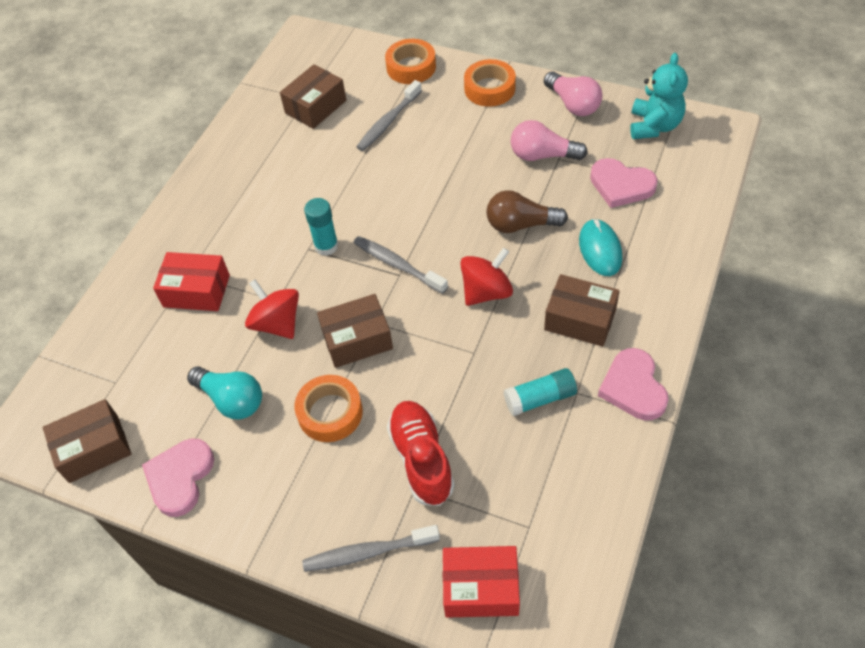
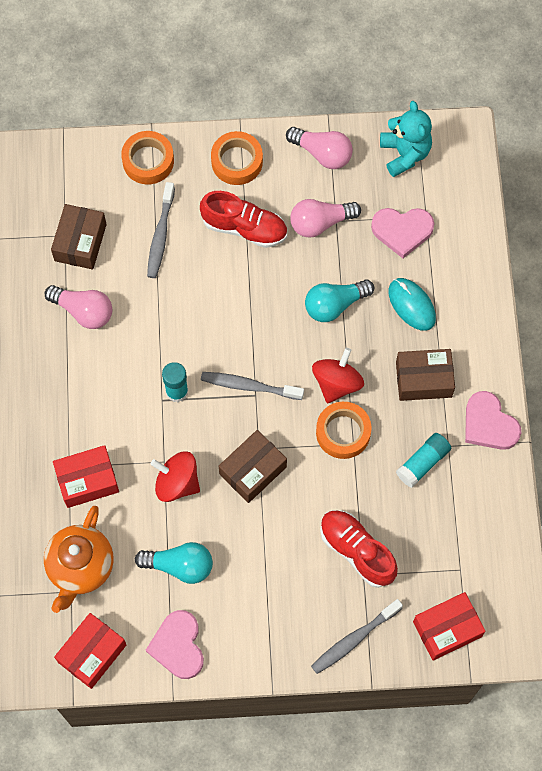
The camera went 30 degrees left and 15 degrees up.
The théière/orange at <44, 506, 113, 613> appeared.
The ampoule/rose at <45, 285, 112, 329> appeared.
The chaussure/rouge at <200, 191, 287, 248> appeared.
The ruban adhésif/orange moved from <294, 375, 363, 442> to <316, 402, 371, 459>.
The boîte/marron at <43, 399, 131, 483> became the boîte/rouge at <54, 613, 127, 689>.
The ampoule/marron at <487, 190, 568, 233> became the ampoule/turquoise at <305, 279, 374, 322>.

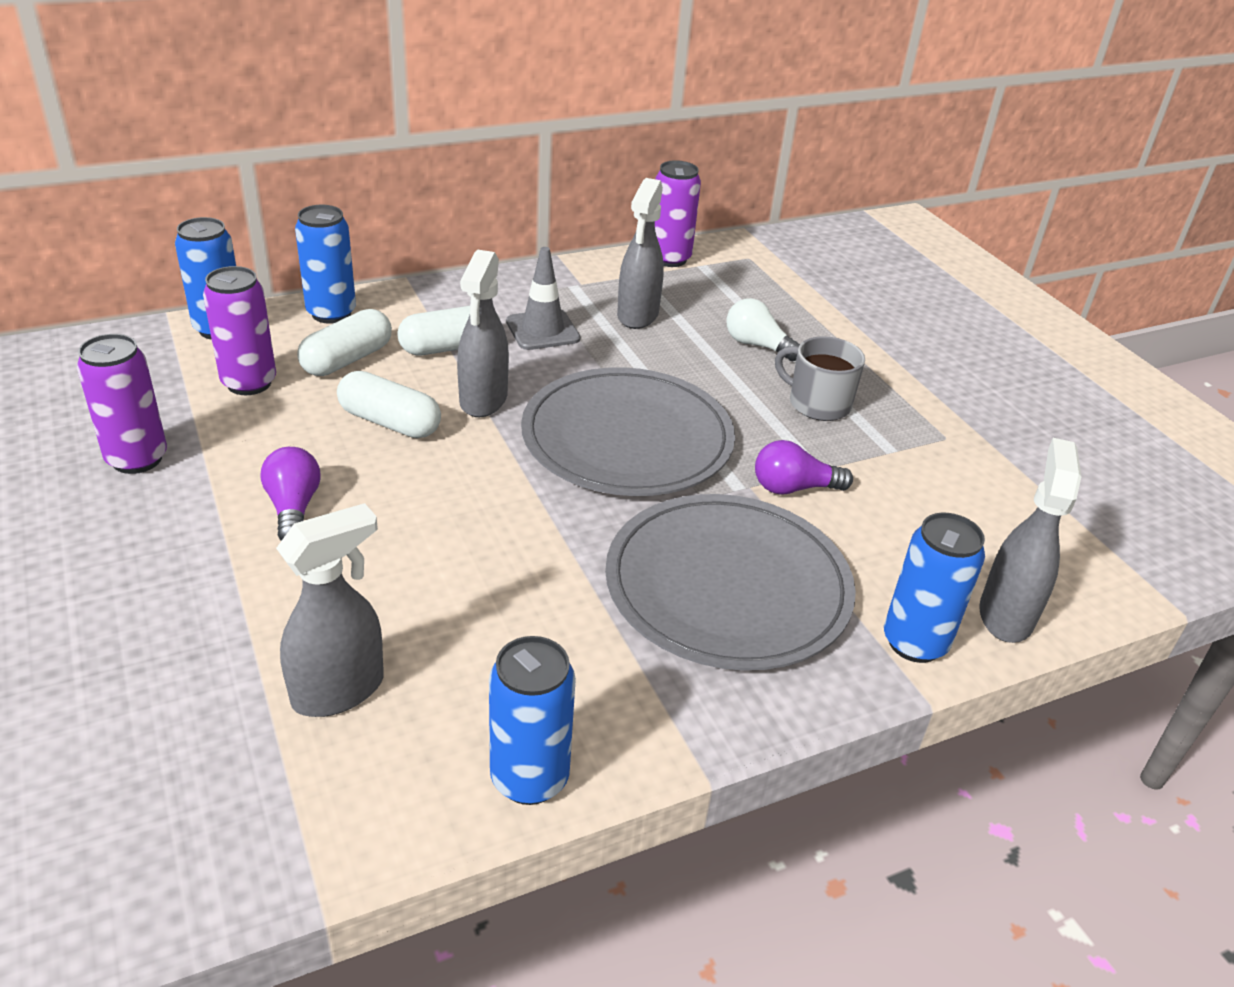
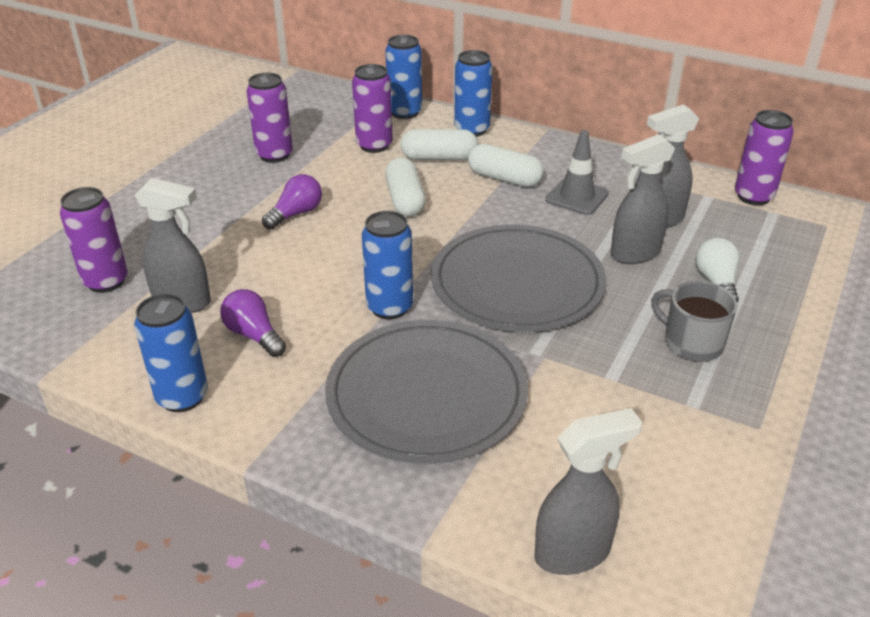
The camera went 55 degrees right and 0 degrees up.
The canette/violet at <60, 187, 128, 293> appeared.
The vaporisateur/gris moved from <457, 250, 509, 417> to <611, 134, 675, 264>.
The ampoule/violet moved from <755, 440, 853, 495> to <220, 289, 286, 357>.
The canette/bleu moved from <884, 513, 985, 663> to <362, 211, 413, 319>.
The tasse/gris at <775, 336, 865, 421> turned 45 degrees counterclockwise.

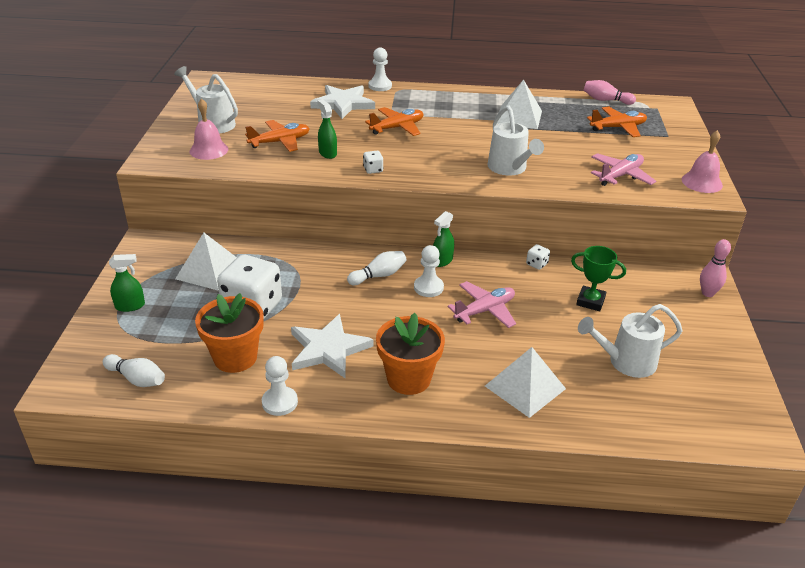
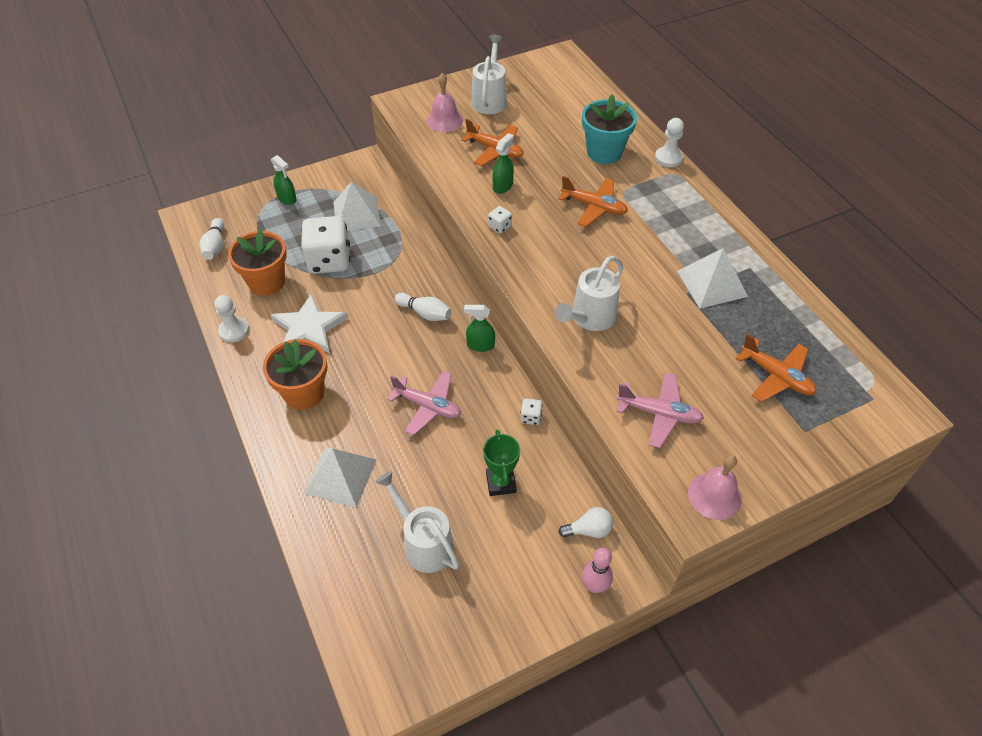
The camera went 60 degrees right and 15 degrees up.
The pion/blanc at <414, 245, 444, 297> disappeared.
The quille/rose at <584, 80, 636, 105> disappeared.
The ampoule/blanc at <559, 507, 613, 538> appeared.
The étoile/blanc at <310, 85, 375, 119> was replaced by the pot de fleurs/turquoise at <582, 94, 637, 164>.

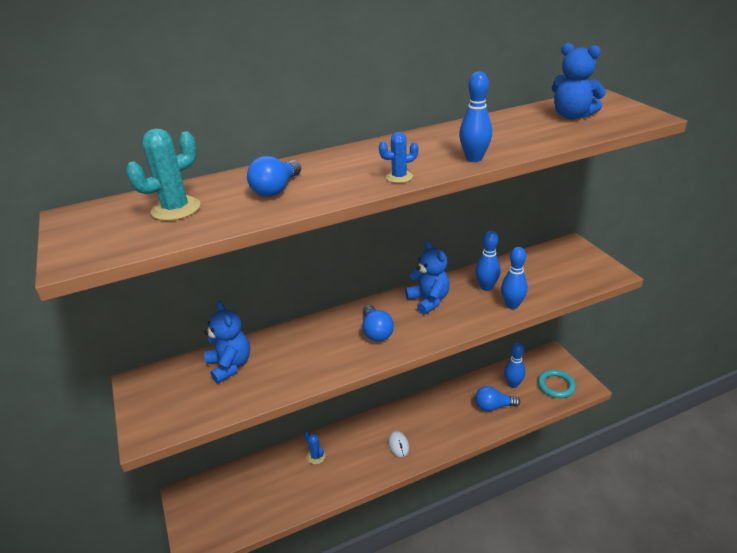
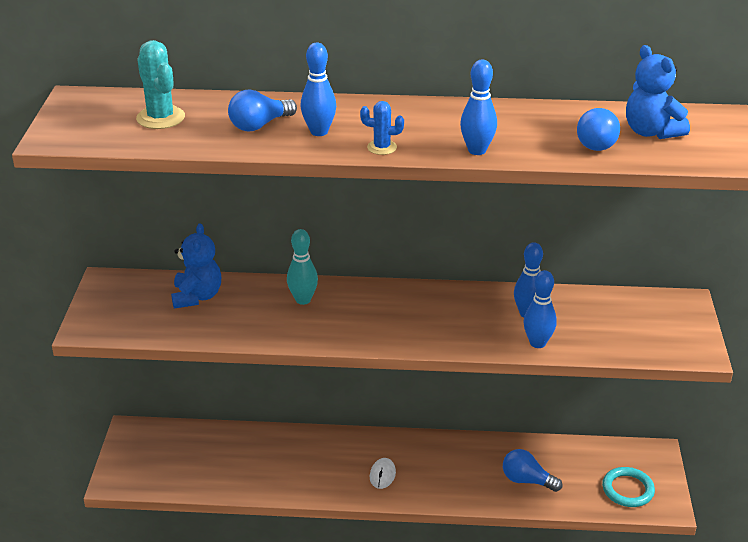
The camera went 25 degrees right and 0 degrees up.
The cactus/bleu at <304, 431, 325, 464> disappeared.
The ours en peluche/bleu at <405, 241, 450, 315> disappeared.
The quille/turquoise at <287, 229, 318, 305> appeared.
The ampoule/bleu moved from <363, 305, 394, 342> to <577, 108, 620, 151>.
The quille/bleu moved from <504, 342, 525, 388> to <300, 43, 336, 136>.
The cactus/turquoise at <126, 128, 200, 221> turned 75 degrees clockwise.

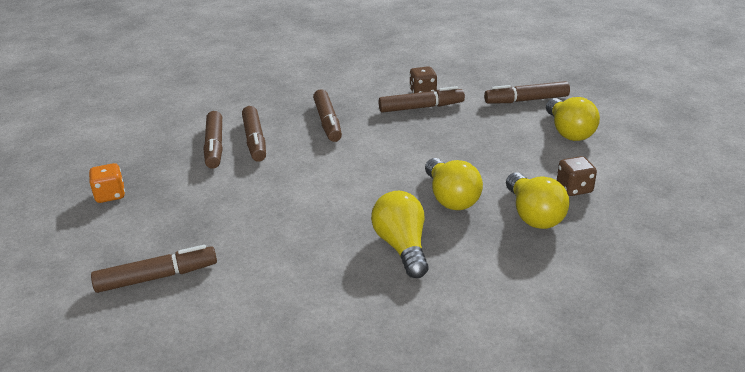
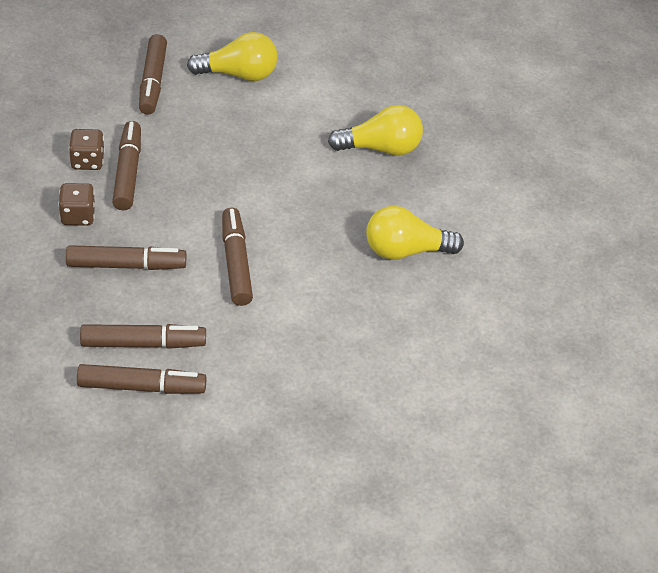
The camera went 85 degrees left and 15 degrees up.
The dé/orange at <89, 163, 125, 203> disappeared.
The ampoule/jaune at <425, 158, 483, 210> disappeared.
The feutre/marron moved from <91, 245, 217, 293> to <222, 208, 253, 306>.
The dé/marron moved from <557, 156, 597, 196> to <58, 183, 95, 225>.

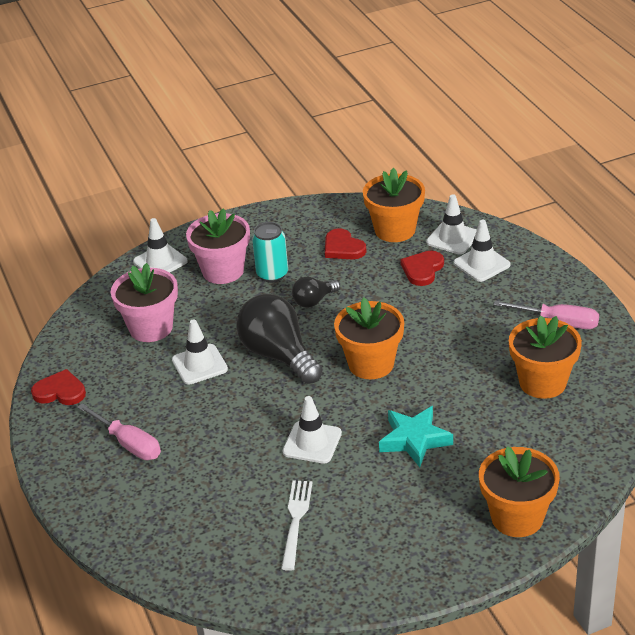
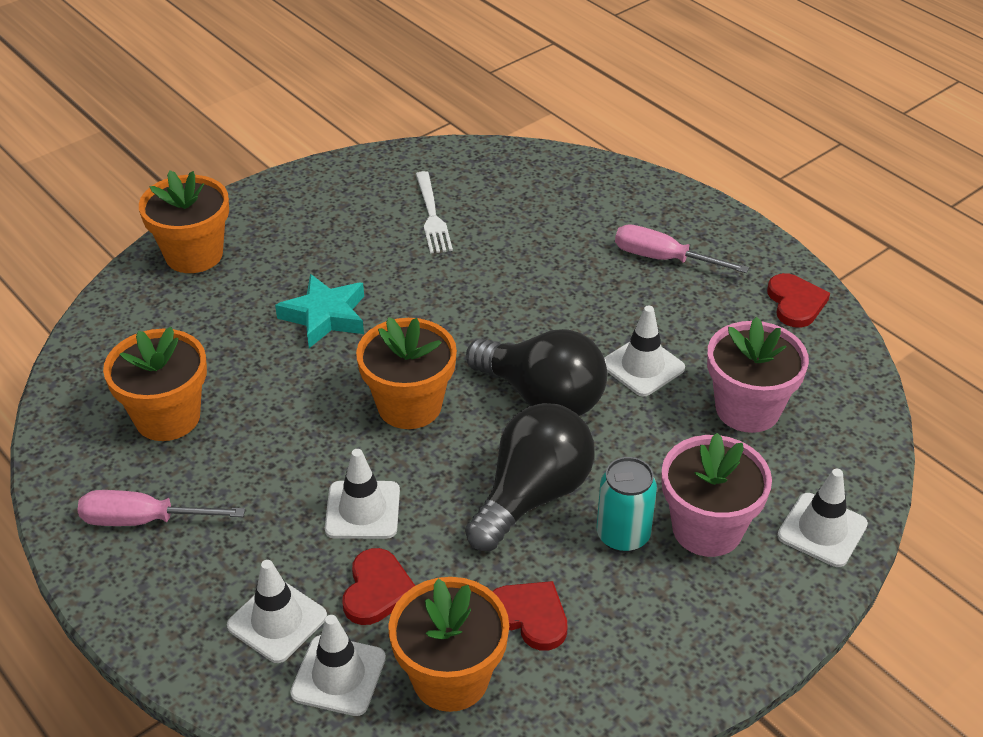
The camera went 160 degrees right and 5 degrees up.
The cône de chantier/blanc moved from <283, 396, 342, 464> to <325, 449, 400, 539>.
The cœur/rouge at <31, 369, 86, 405> turned 90 degrees counterclockwise.
The ampoule/noir at <292, 277, 340, 308> changed to 1.92 times the size.

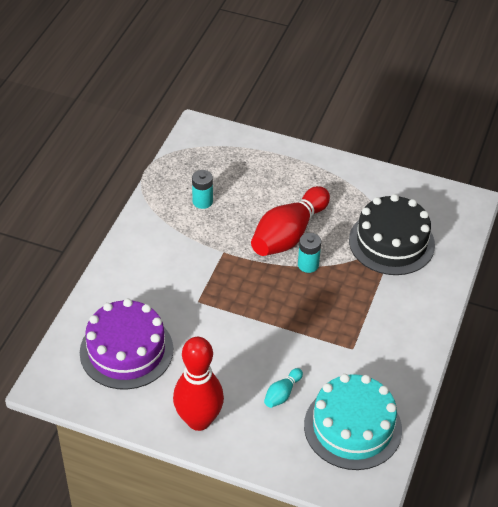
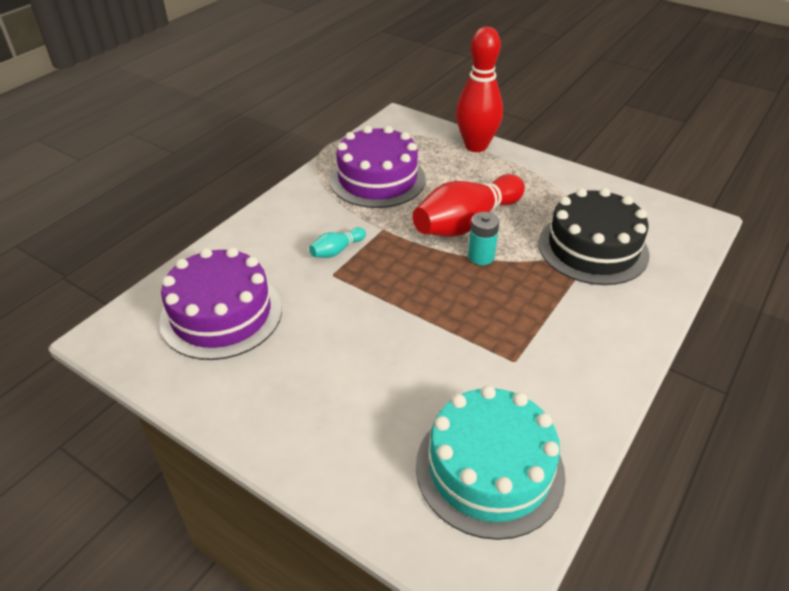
The camera went 15 degrees right and 5 degrees down.
The quille/rouge moved from <173, 337, 224, 431> to <456, 27, 503, 152>.
The quille/turquoise moved from <264, 368, 303, 408> to <309, 227, 366, 258>.
The pile/turquoise at <192, 170, 213, 209> was replaced by the gâteau/violet at <330, 126, 426, 208>.

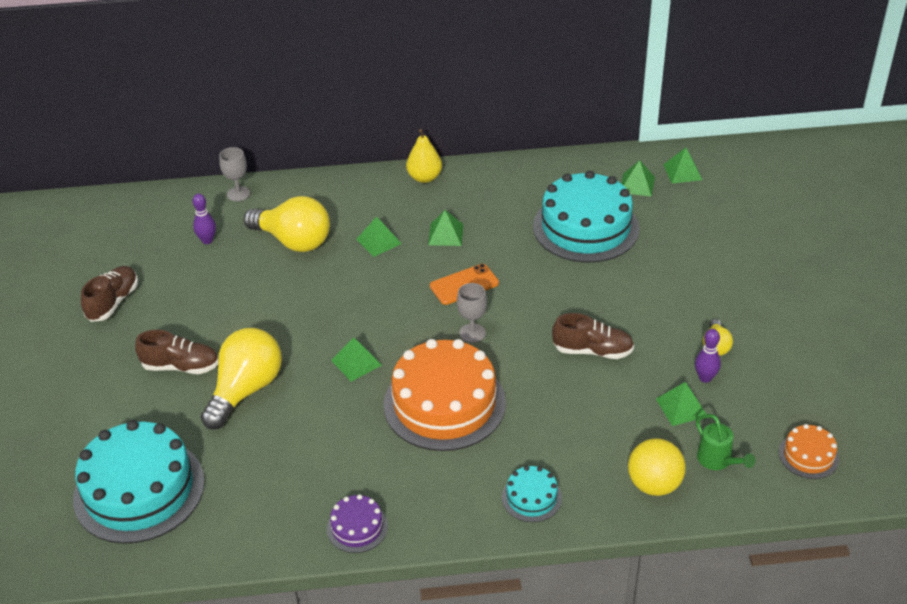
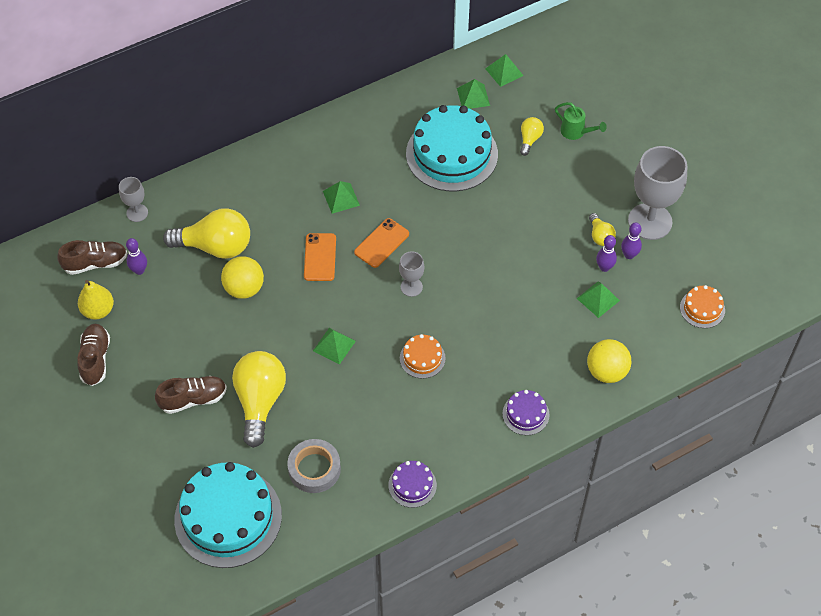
The camera went 25 degrees left and 15 degrees up.
The pyramide/vert at <356, 217, 402, 257> disappeared.
The balle/jaune at <221, 256, 264, 299> appeared.
The ruban adhésif/gris at <287, 439, 341, 493> appeared.
The téléphone/orange at <304, 233, 336, 281> appeared.
The ampoule/jaune at <520, 117, 544, 156> appeared.
The quille/violet at <621, 222, 642, 259> appeared.
The verre à pied/gris at <628, 146, 688, 240> appeared.
The poire/jaune moved from <406, 129, 442, 183> to <78, 280, 114, 319>.
The chaussure/marron moved from <552, 313, 634, 359> to <57, 240, 127, 275>.
The arrosoir/vert moved from <696, 414, 755, 470> to <555, 102, 607, 140>.
The gâteau/turquoise at <502, 466, 562, 522> became the gâteau/violet at <502, 390, 550, 435>.
The gâteau/orange at <384, 339, 506, 451> changed to 0.46 times the size.

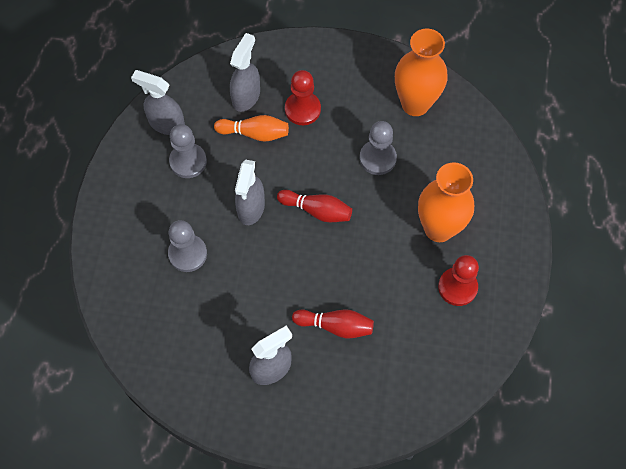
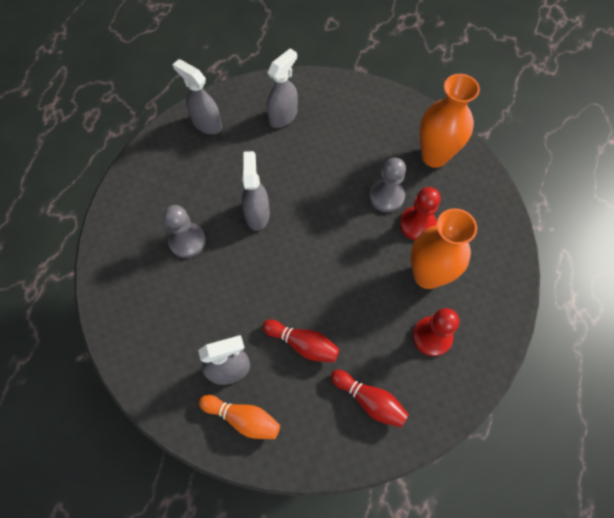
The camera went 15 degrees right and 0 degrees up.
The pion/gris at <169, 124, 207, 178> disappeared.
The quille/orange moved from <214, 115, 289, 142> to <199, 395, 280, 439>.
The quille/rouge moved from <277, 190, 352, 222> to <331, 370, 409, 427>.
The pion/rouge moved from <285, 70, 321, 125> to <400, 187, 440, 240>.
The vaporisateur/gris at <235, 160, 265, 225> turned 150 degrees clockwise.

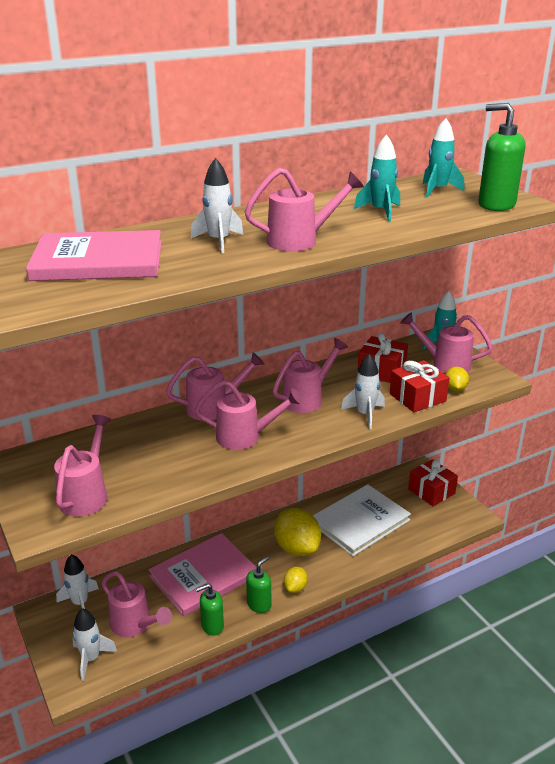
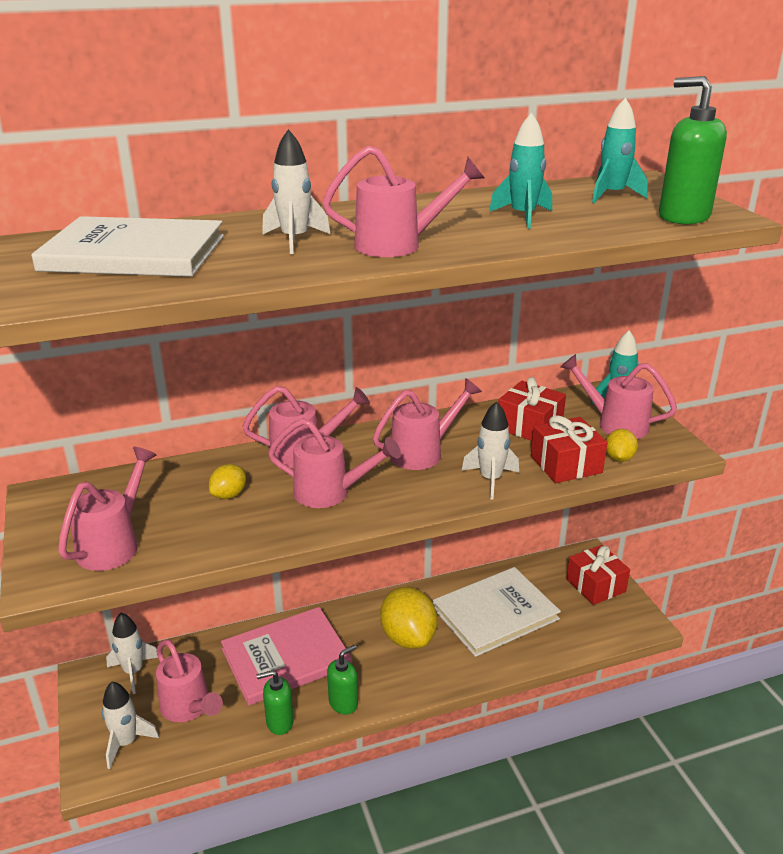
The camera went 10 degrees right and 0 degrees up.
The citron/jaune moved from <284, 567, 308, 593> to <209, 464, 246, 499>.
The livre/rose at <26, 230, 162, 281> became the livre/blanc at <31, 216, 224, 277>.

